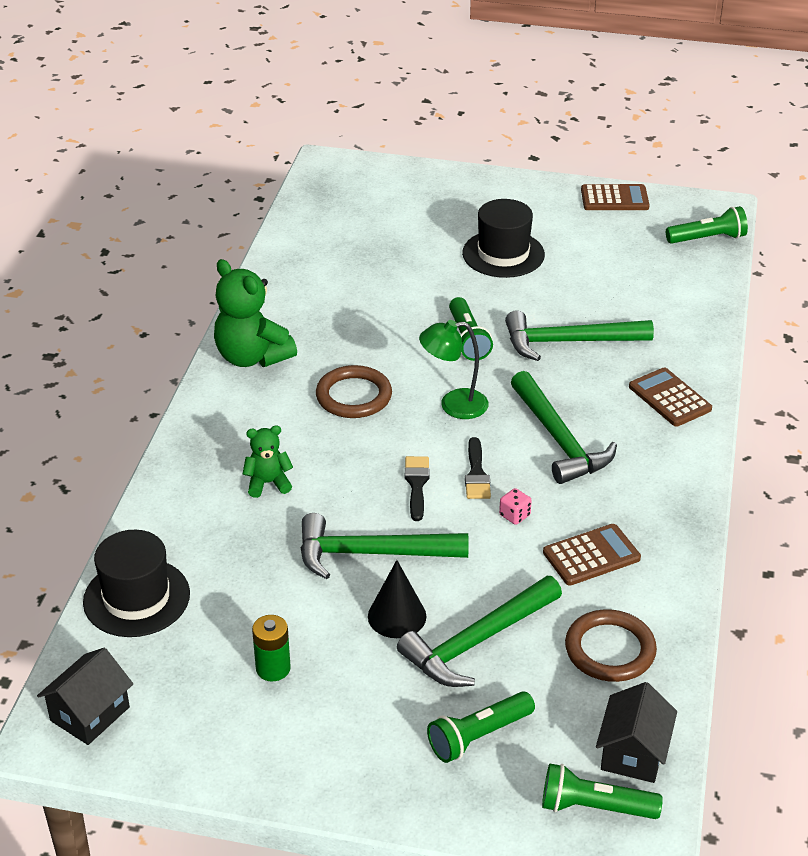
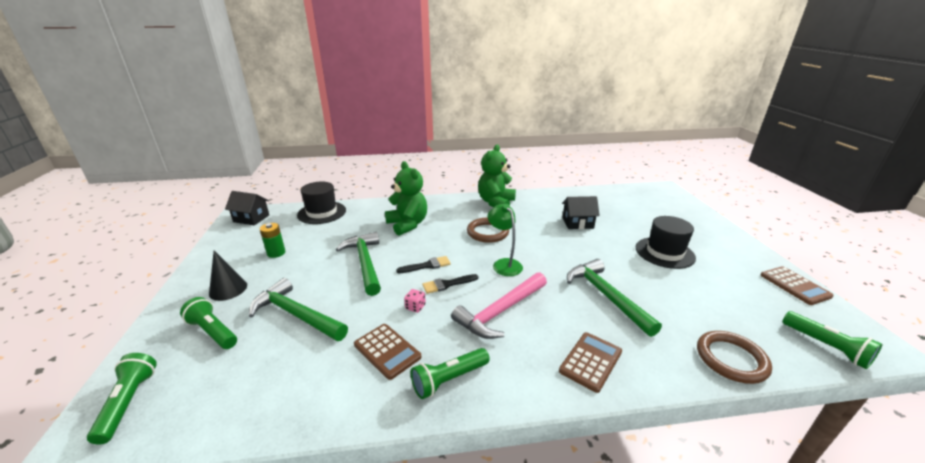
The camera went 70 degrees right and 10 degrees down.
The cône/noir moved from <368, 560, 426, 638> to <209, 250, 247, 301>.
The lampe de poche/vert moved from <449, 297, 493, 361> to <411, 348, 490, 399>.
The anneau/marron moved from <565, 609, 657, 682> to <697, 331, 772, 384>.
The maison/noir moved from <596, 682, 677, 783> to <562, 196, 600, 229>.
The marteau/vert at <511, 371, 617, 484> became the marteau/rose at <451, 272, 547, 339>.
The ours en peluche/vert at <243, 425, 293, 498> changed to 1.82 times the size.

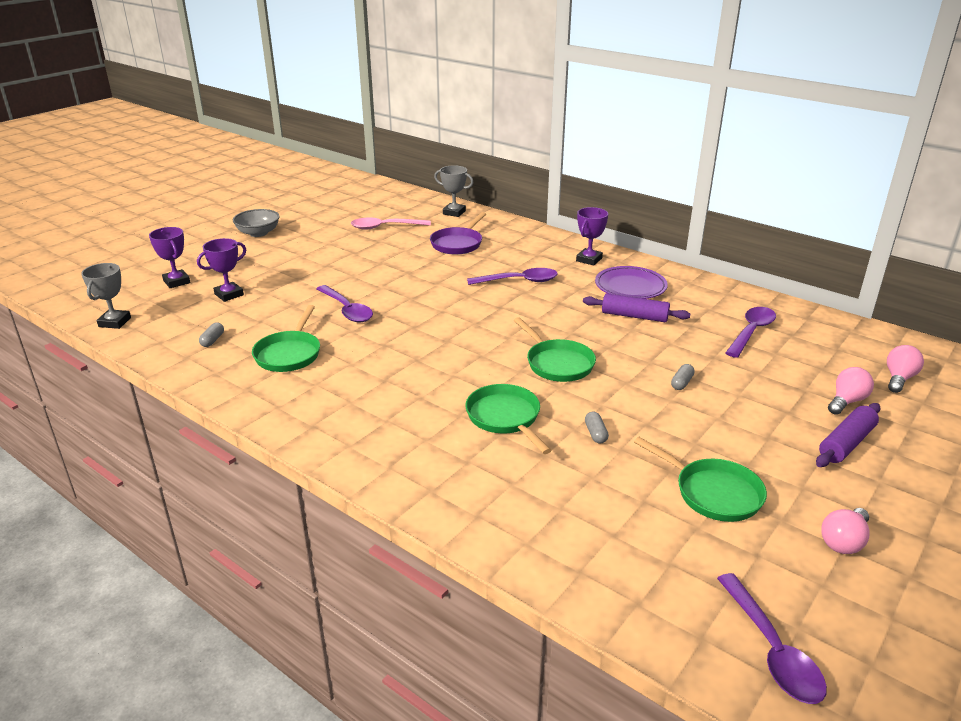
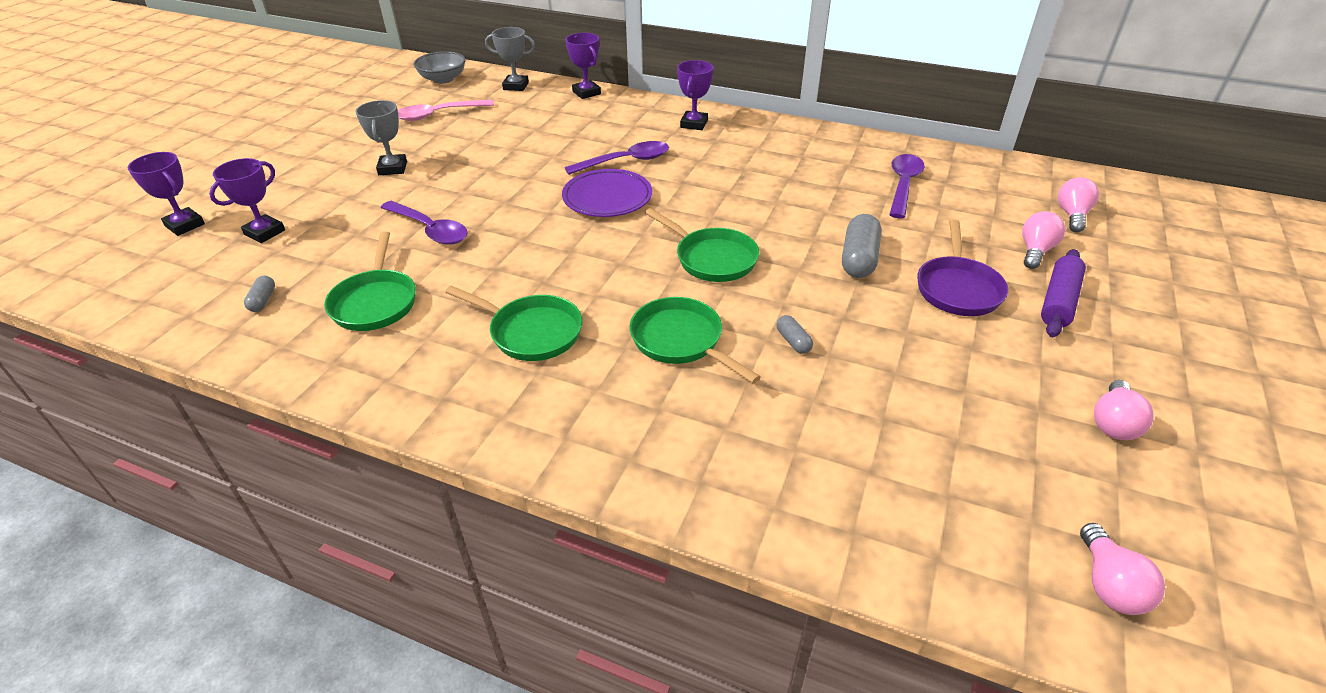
The camera went 15 degrees left and 10 degrees up.
The rouleau à pâtisserie/violet at <583, 293, 690, 322> disappeared.
The trophée/violet at <566, 33, 601, 99> appeared.
The trophée/gris moved from <81, 263, 131, 329> to <356, 100, 407, 175>.
The bol/gris moved from <233, 209, 280, 237> to <414, 51, 466, 84>.
The poêle/violet moved from <430, 212, 486, 255> to <917, 220, 1008, 316>.
The assiette/violet moved from <595, 266, 668, 299> to <562, 169, 652, 217>.
The poêle/vert moved from <634, 437, 767, 522> to <445, 286, 582, 361>.
The cuillère/violet at <717, 573, 827, 704> was replaced by the ampoule/rose at <1080, 523, 1165, 615>.
The gélule/gris at <671, 364, 695, 390> changed to 1.94 times the size.

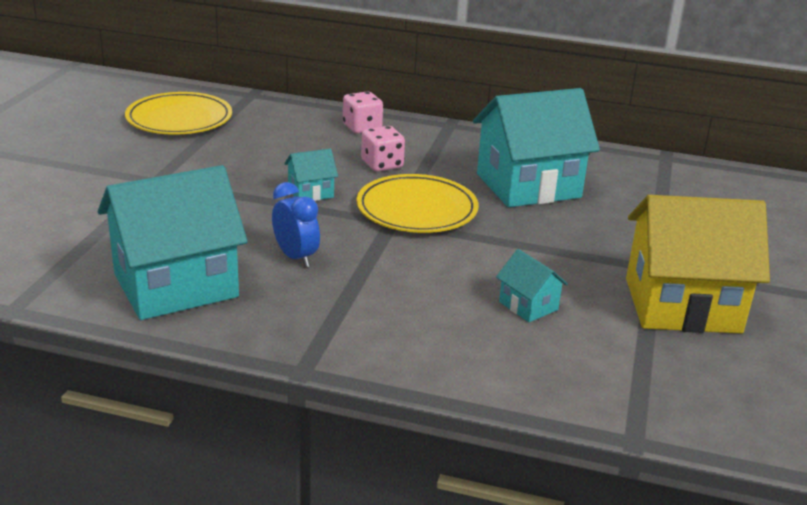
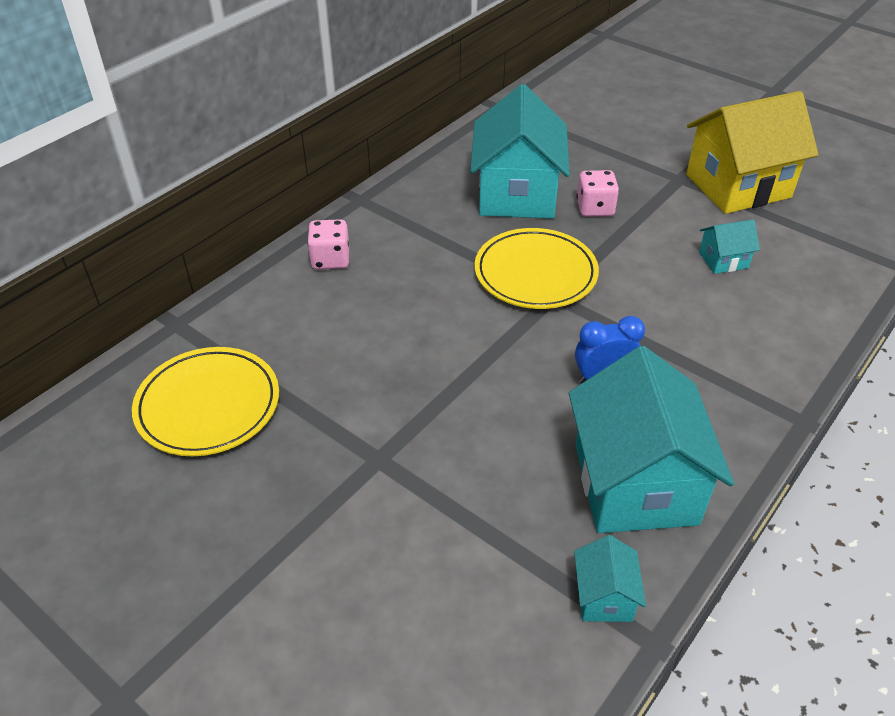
The camera went 65 degrees left and 15 degrees up.
The maison/turquoise moved from <284, 149, 338, 201> to <574, 535, 646, 622>.
The dé/rose moved from <361, 126, 405, 172> to <576, 170, 619, 217>.
The maison/jaune at <626, 195, 770, 334> turned 45 degrees clockwise.

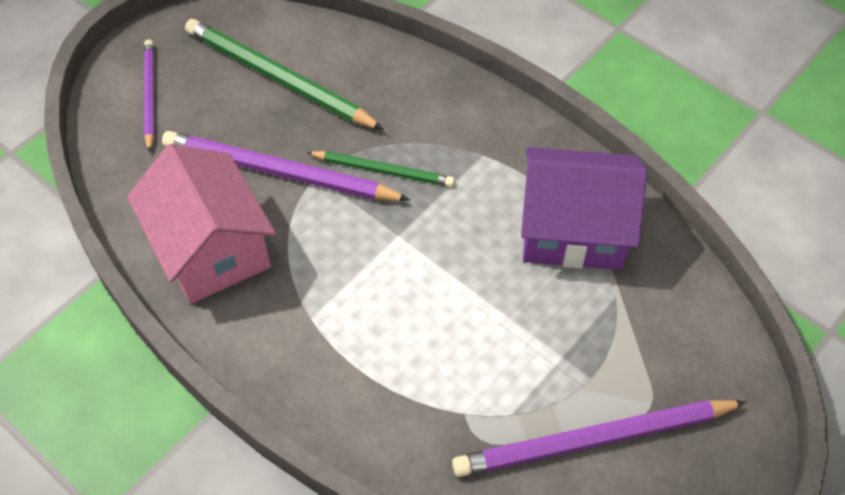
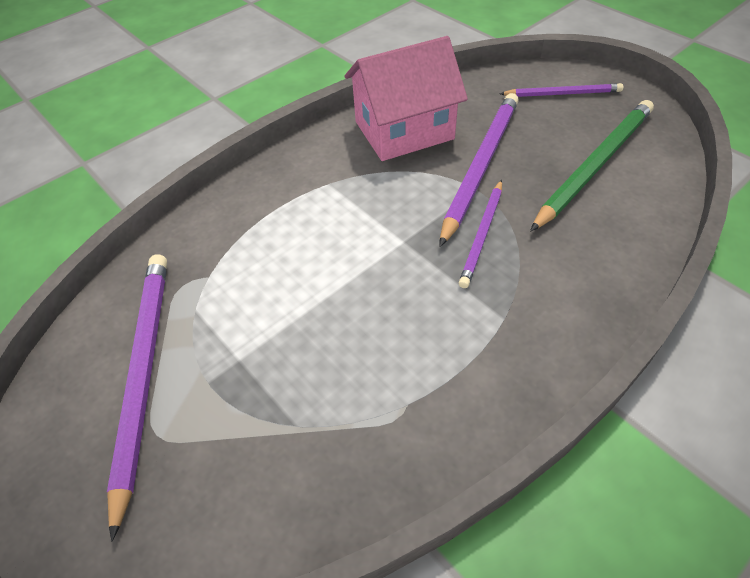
The camera went 100 degrees right and 5 degrees down.
The maison/violet at <521, 147, 647, 270> disappeared.
The crayon/vert at <307, 151, 455, 187> became the crayon/violet at <459, 180, 502, 288>.

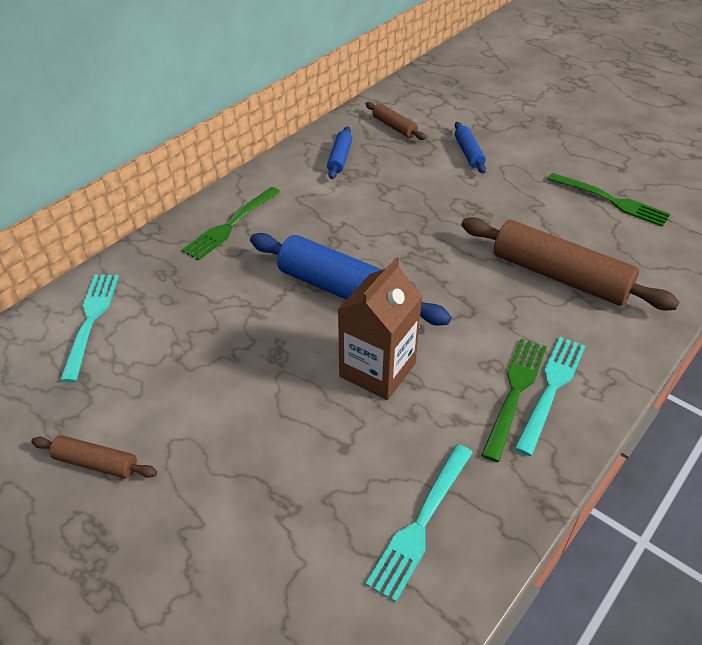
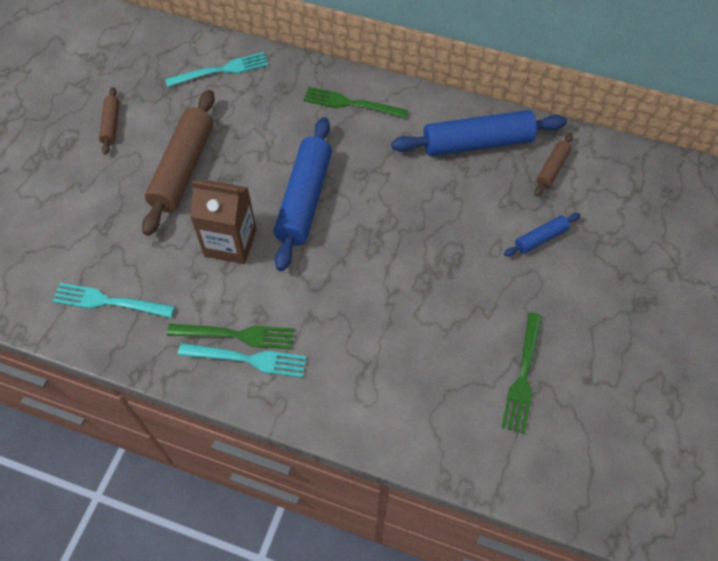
The camera went 70 degrees right and 15 degrees up.
The rouleau à pâtisserie/marron moved from <461, 217, 680, 310> to <142, 90, 215, 236>.
The rouleau à pâtisserie/bleu at <327, 126, 352, 179> changed to 2.06 times the size.

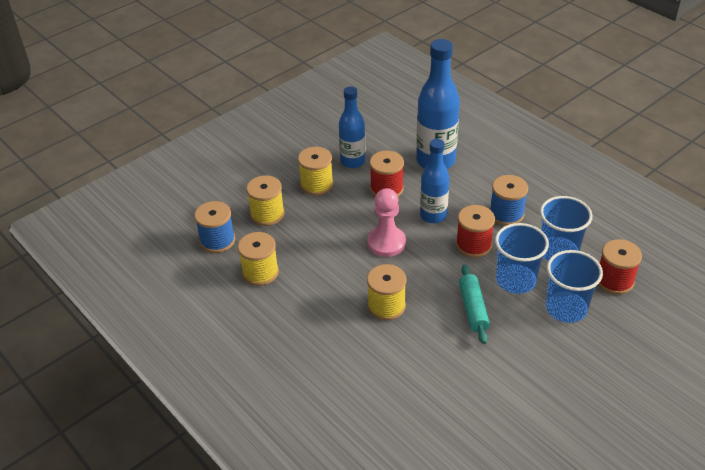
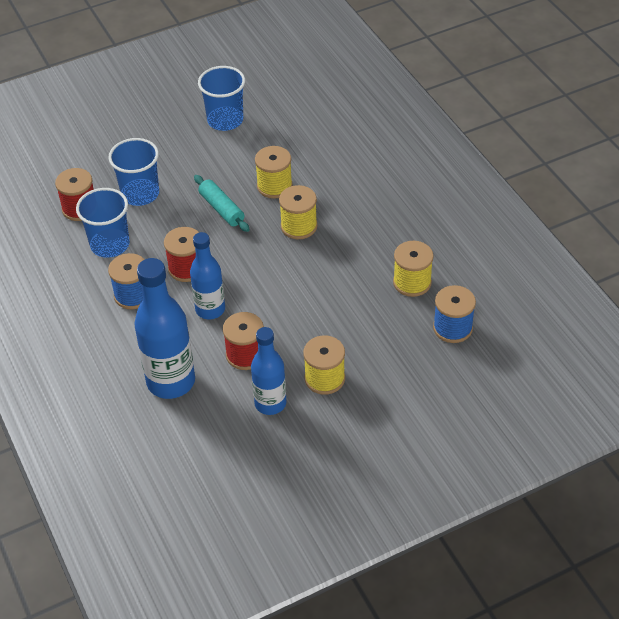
The camera went 165 degrees left and 5 degrees up.
The pion/rose at <367, 188, 406, 257> disappeared.
The bobine/jaune moved from <246, 175, 285, 226> to <255, 146, 293, 199>.
The gobelet/bleu moved from <495, 223, 549, 294> to <198, 66, 245, 131>.
The rouleau à pâtisserie/turquoise at <459, 265, 490, 344> turned 45 degrees counterclockwise.

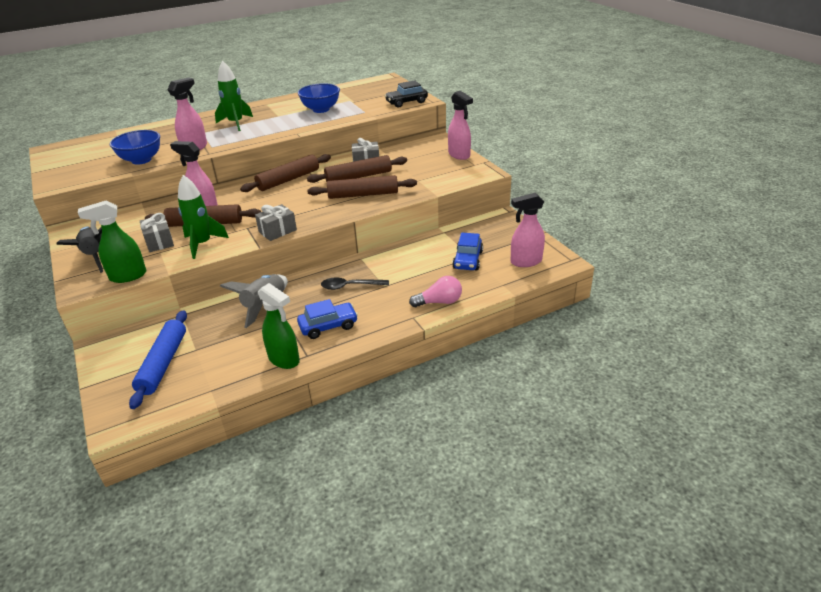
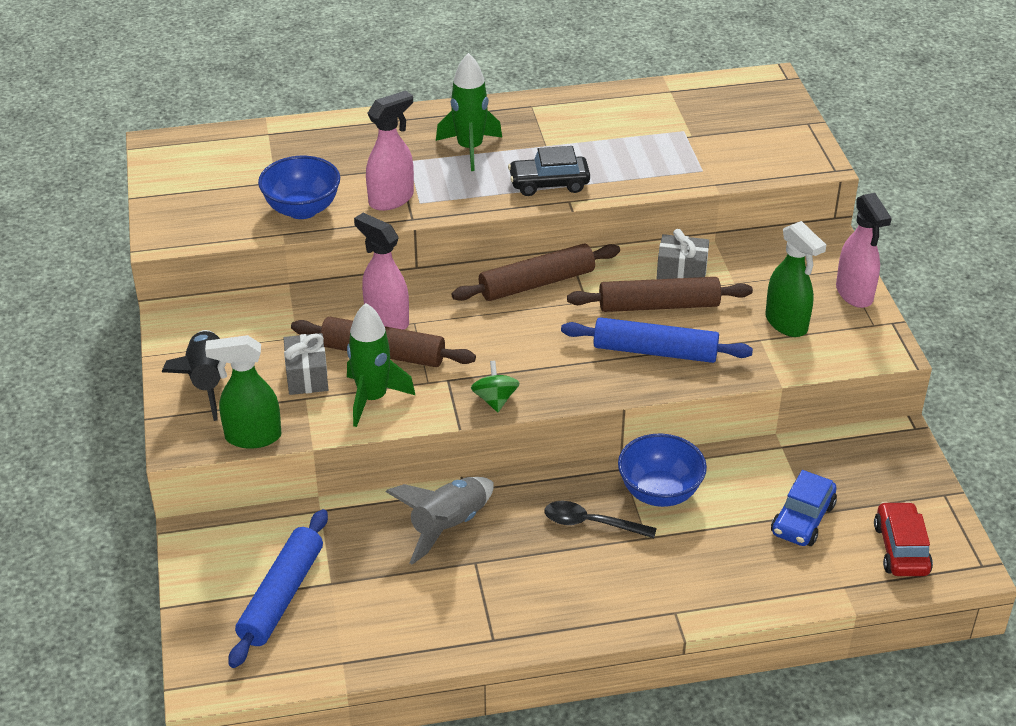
The camera went 15 degrees right and 5 degrees up.
The voiture/bleu at <297, 299, 358, 339> disappeared.
The ampoule/rose at <409, 276, 462, 307> disappeared.
The vaporisateur/vert moved from <258, 283, 300, 369> to <765, 221, 826, 337>.
The bol/bleu moved from <298, 83, 340, 113> to <618, 434, 707, 507>.
The voiture/noir moved from <384, 80, 428, 108> to <508, 146, 590, 196>.
The cadeau/gris at <255, 204, 297, 241> was replaced by the toupie/vert at <471, 361, 520, 412>.
The vaporisateur/rose at <511, 193, 545, 267> was replaced by the voiture/rouge at <874, 501, 933, 576>.
The rouleau à pâtisserie/marron at <307, 175, 417, 199> became the rouleau à pâtisserie/bleu at <561, 317, 753, 363>.

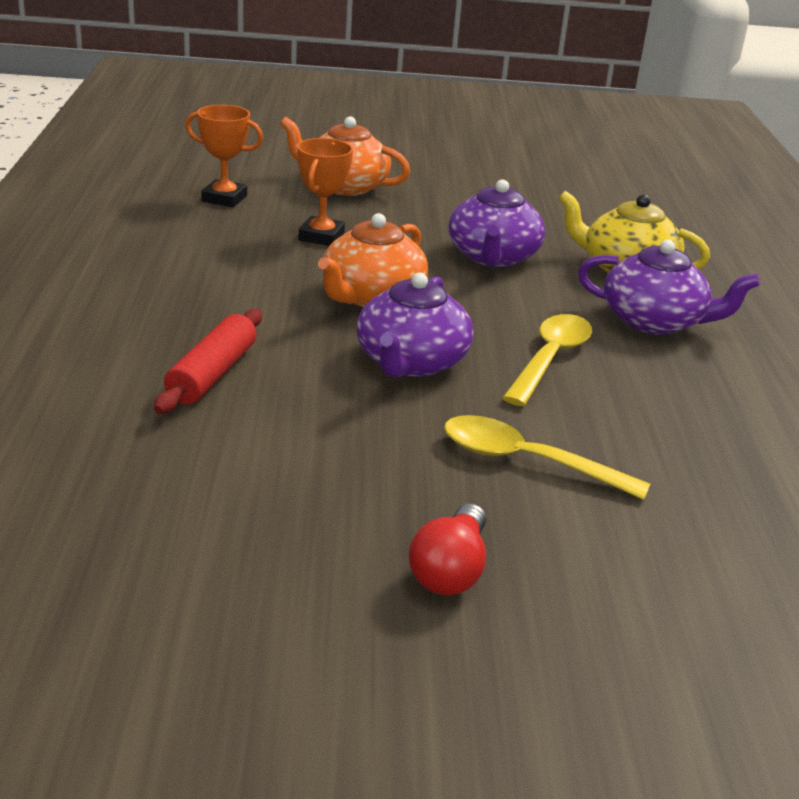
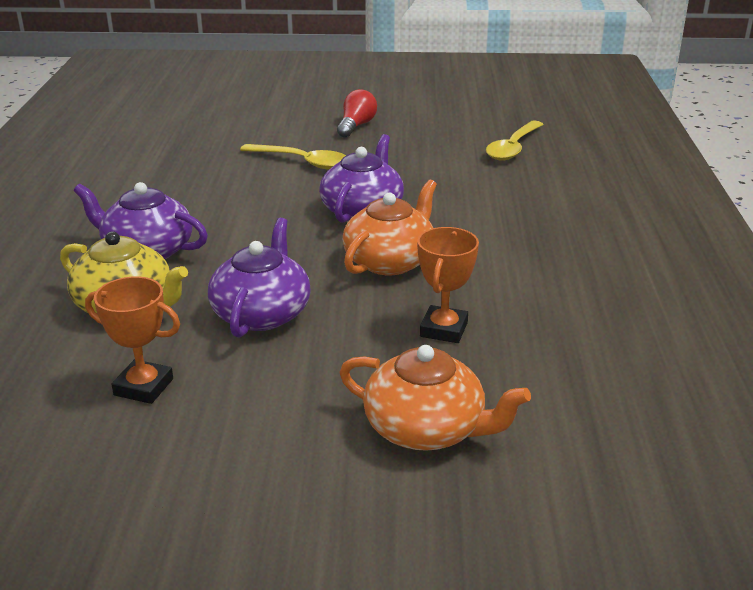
The camera went 175 degrees left and 0 degrees up.
The rouleau à pâtisserie/rouge at <154, 309, 262, 414> disappeared.
The trophée/orange moved from <185, 105, 263, 207> to <85, 276, 180, 404>.
The cuillère/jaune moved from <502, 314, 592, 406> to <486, 121, 544, 161>.

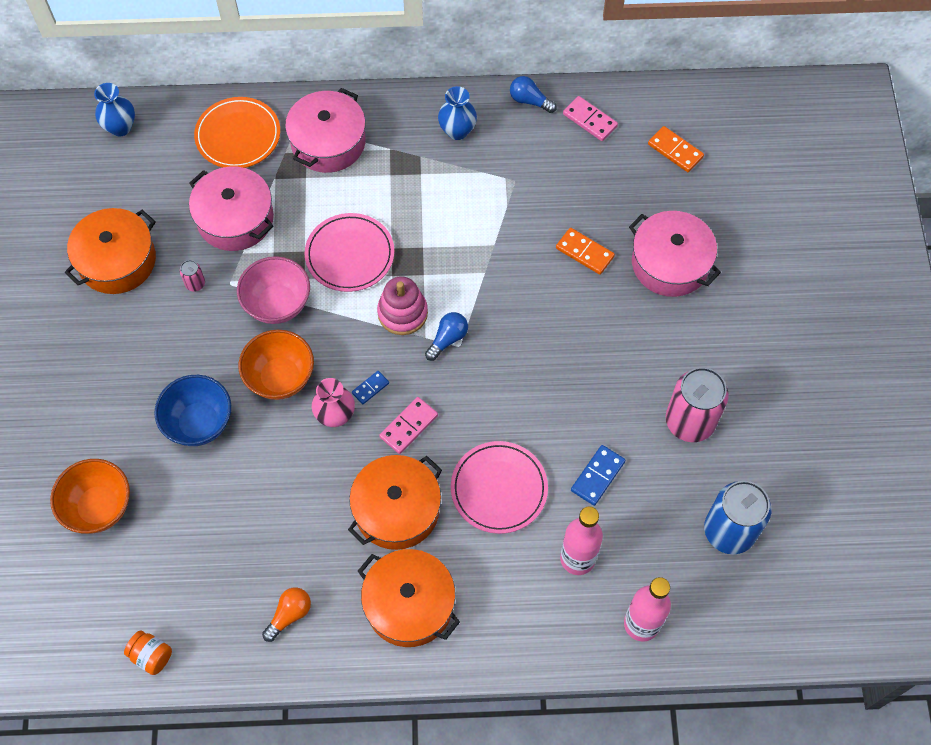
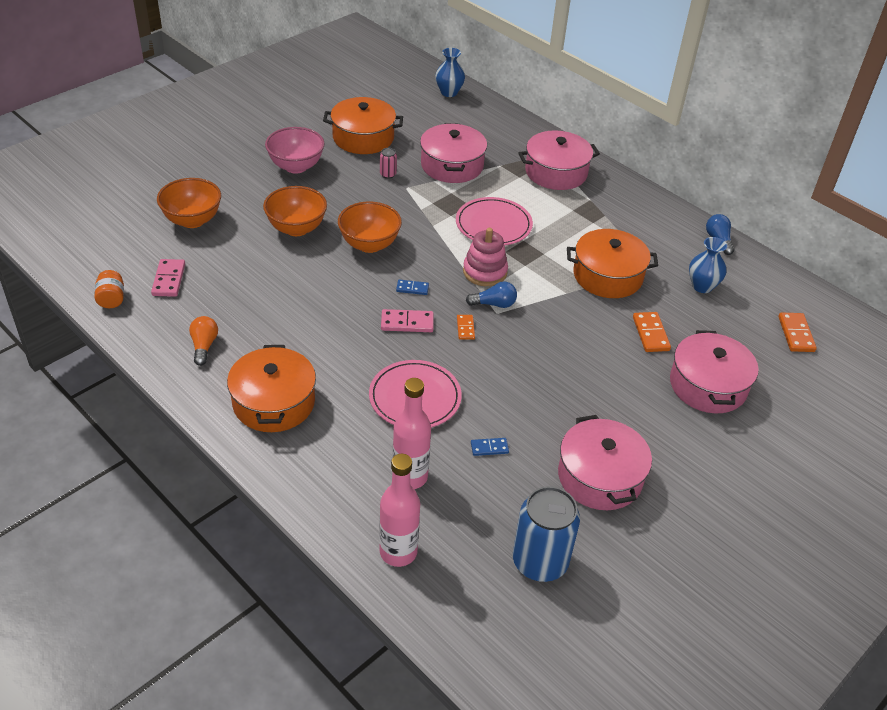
The camera went 45 degrees right and 20 degrees down.
The assiette/orange at <194, 97, 280, 168> disappeared.
The vase/rose at <312, 378, 355, 427> disappeared.
The domino/orange at <457, 315, 475, 339> appeared.
The bol/rose moved from <237, 256, 310, 324> to <265, 127, 325, 174>.
The marmite/orange moved from <348, 455, 442, 550> to <567, 229, 658, 298>.
The vase/bleu moved from <438, 86, 477, 140> to <689, 237, 727, 293>.
The domino/rose moved from <563, 96, 618, 141> to <151, 259, 185, 297>.
The canette/rose at <666, 367, 729, 442> was replaced by the marmite/rose at <558, 415, 652, 510>.
The bol/bleu at <154, 375, 231, 446> became the bol/orange at <263, 186, 327, 236>.
The ampoule/orange at <262, 587, 311, 642> turned 90 degrees counterclockwise.
The domino/bleu at <571, 445, 626, 506> changed to 0.63 times the size.

